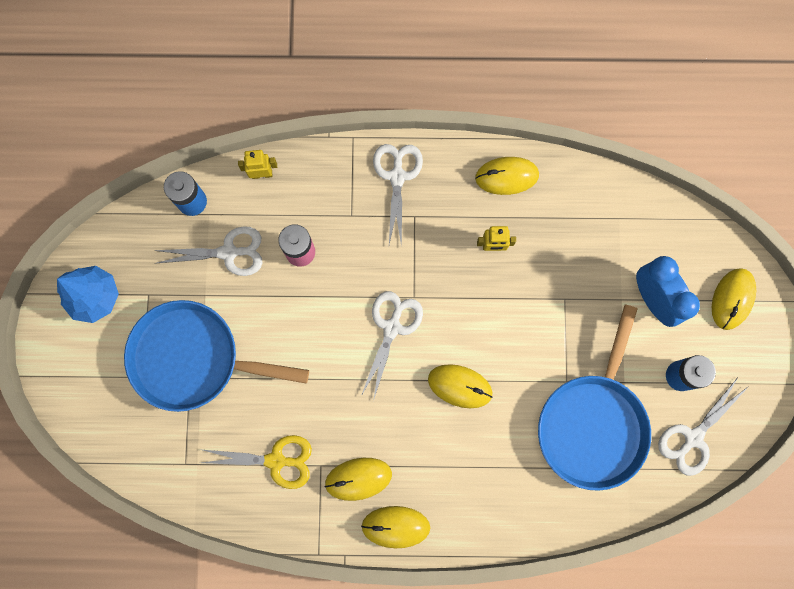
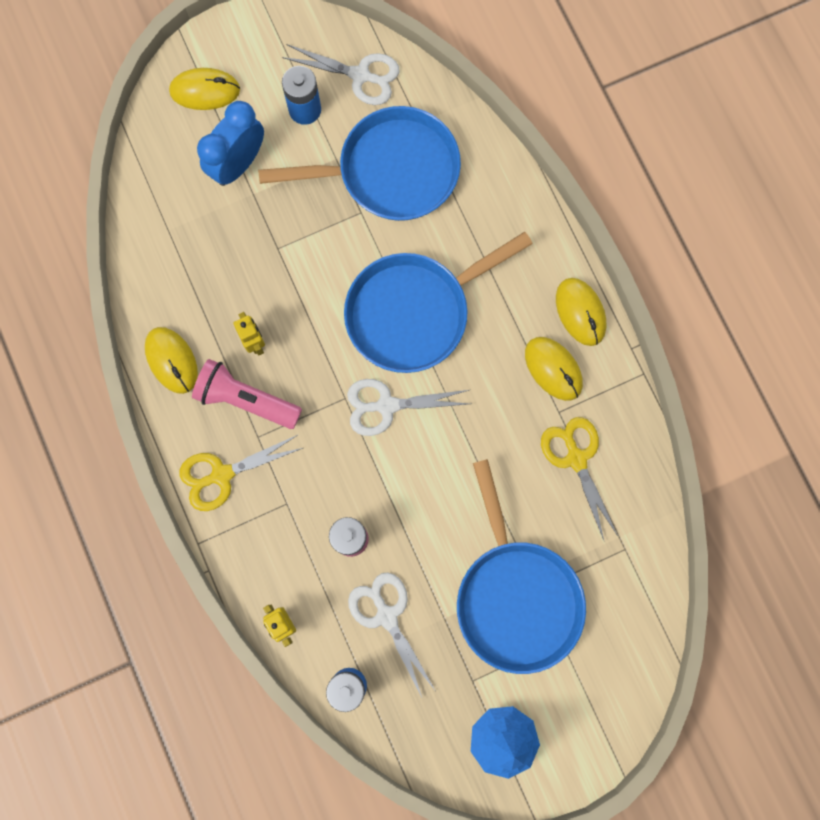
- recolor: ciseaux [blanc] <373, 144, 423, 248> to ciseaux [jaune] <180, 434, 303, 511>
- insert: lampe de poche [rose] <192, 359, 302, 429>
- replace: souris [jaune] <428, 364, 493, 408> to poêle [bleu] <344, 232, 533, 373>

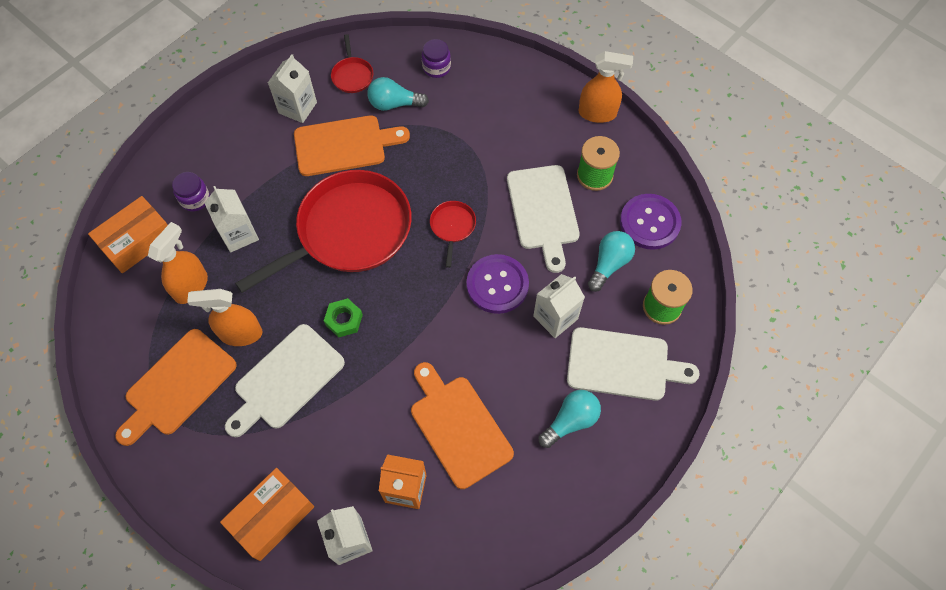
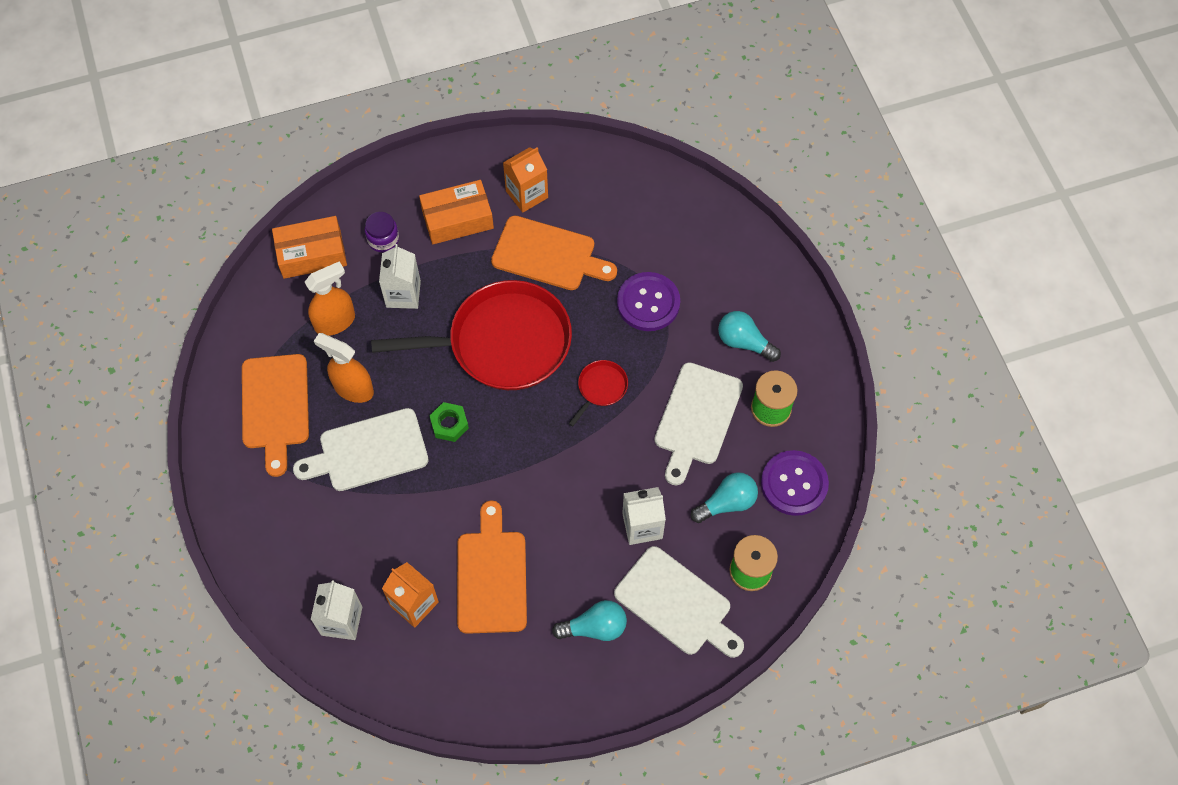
- rotate: planche à découper [orange] <115, 329, 237, 446> = <242, 354, 309, 477> 75 degrees counterclockwise
- move: boîte [orange] <220, 468, 314, 561> to <419, 180, 494, 244>
- recolor: brique de lait [blanc] <268, 54, 317, 123> to brique de lait [orange] <503, 147, 548, 213>
- move: bouton [violet] <466, 254, 529, 314> to <617, 272, 680, 331>
- move: ampoule [turquoise] <368, 77, 429, 111> to <718, 311, 781, 362>
- delete: poêle [rouge] <331, 34, 373, 93>
- delete: bocal [violet] <422, 39, 451, 78>
- delete: vaporisateur [orange] <578, 51, 633, 123>

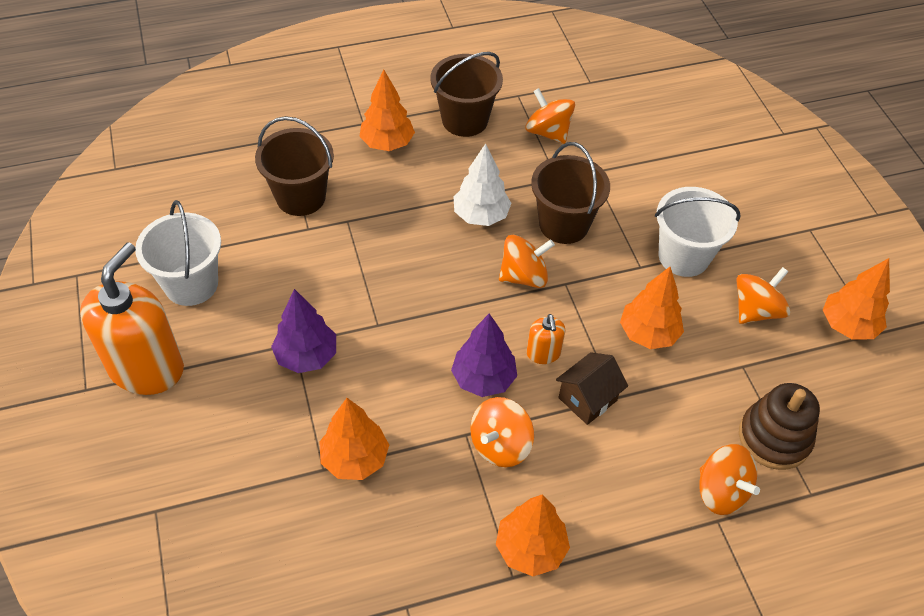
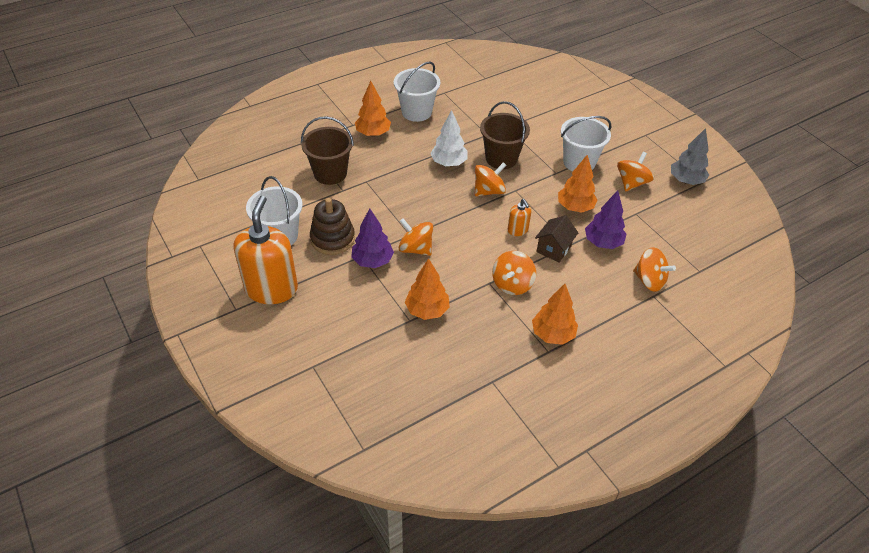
- move: jouet à empiler [marron] <739, 383, 820, 470> to <310, 198, 355, 255>
- recolor: seau [marron] <430, 52, 503, 137> to seau [blanc] <394, 62, 440, 122>
- move: toupie [orange] <525, 88, 575, 144> to <399, 219, 433, 256>
- move: arbre [violet] <451, 313, 517, 397> to <585, 190, 626, 249>
- recolor: arbre [orange] <823, 258, 890, 340> to arbre [gris] <671, 128, 709, 185>

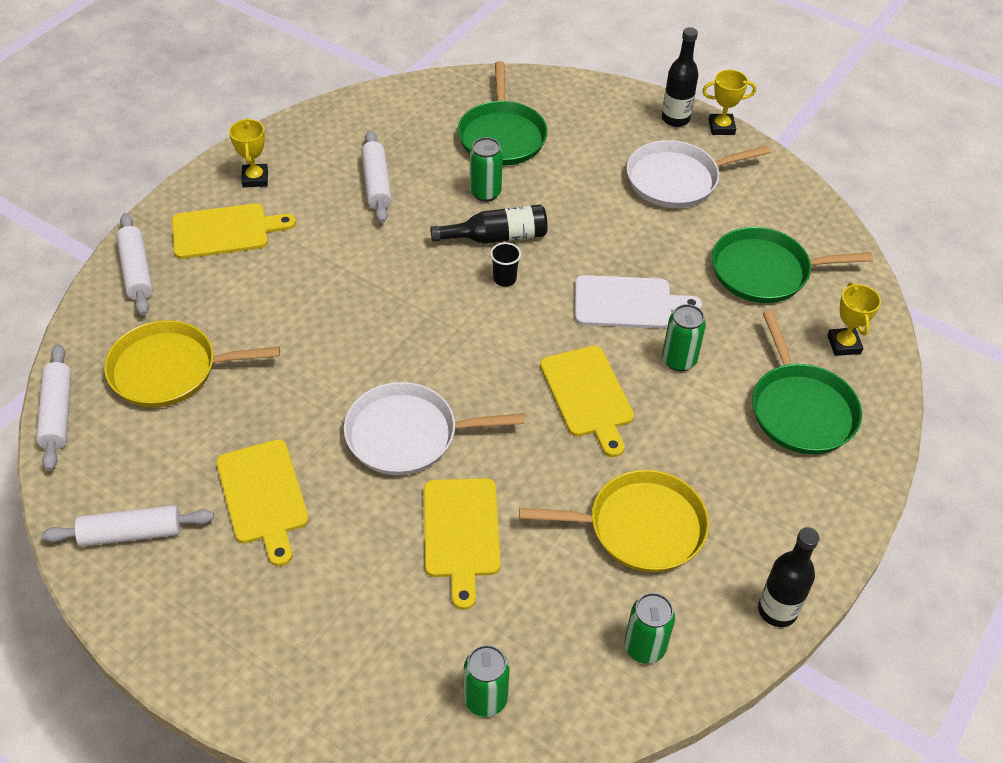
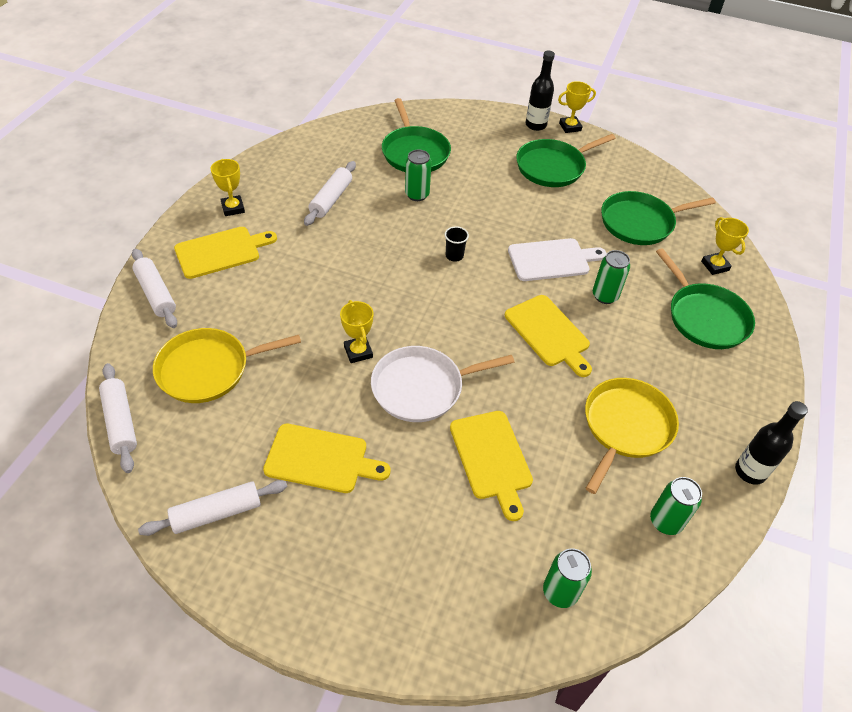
- rotate: planche à découper [jaune] <216, 439, 309, 566> = <263, 424, 390, 493> 45 degrees counterclockwise
- rotate: rouleau à pâtisserie [blanc] <361, 130, 392, 223> = <304, 161, 356, 226> 45 degrees clockwise
- insert: trophée [jaune] <340, 300, 374, 363>
- recolor: poêle [blanc] <627, 140, 771, 208> to poêle [vert] <516, 134, 616, 187>
- rotate: poêle [jaune] <519, 470, 709, 573> = <585, 378, 679, 494> 45 degrees counterclockwise
- delete: bouteille [noir] <430, 205, 548, 244>

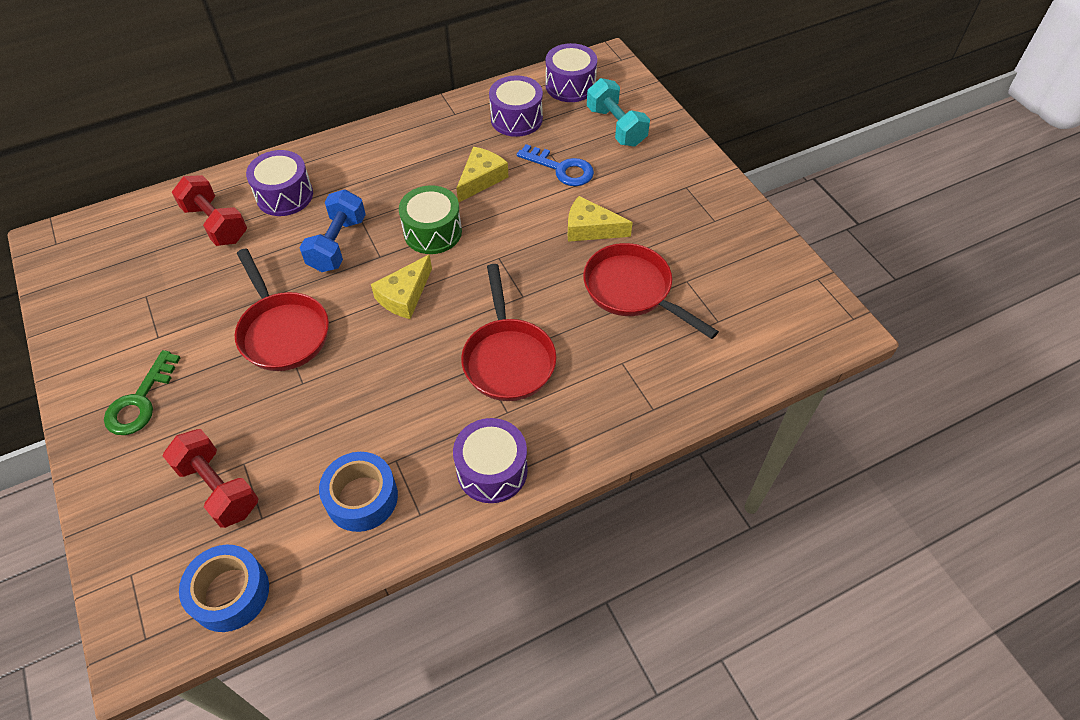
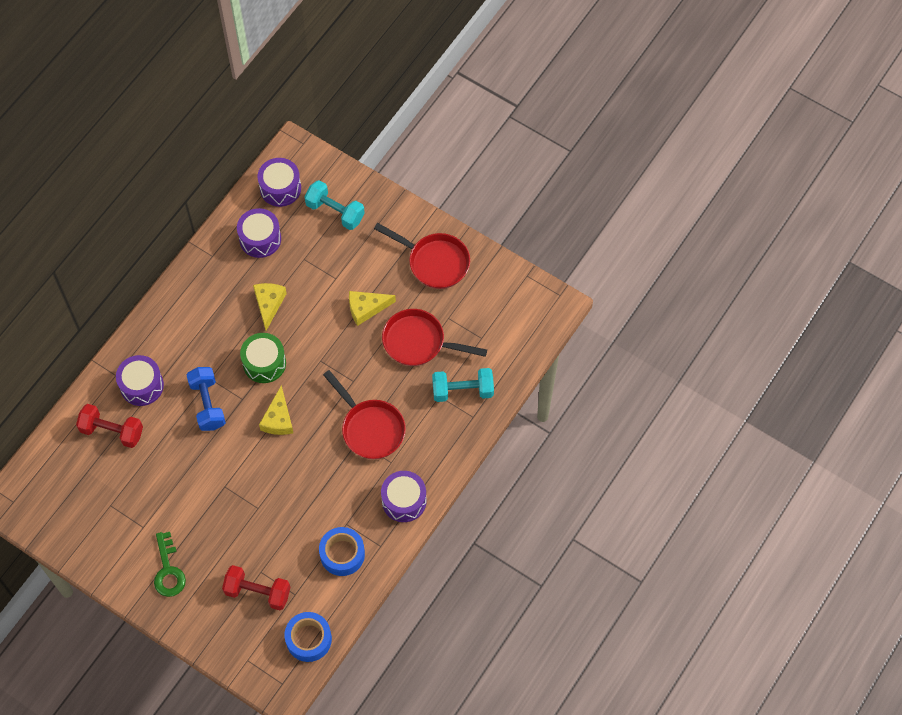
- move: poêle [rouge] <235, 248, 329, 371> to <374, 223, 470, 289>
- insert: haltère [turquoise] <432, 368, 494, 402>
- delete: clé [bleu] <517, 144, 594, 186>

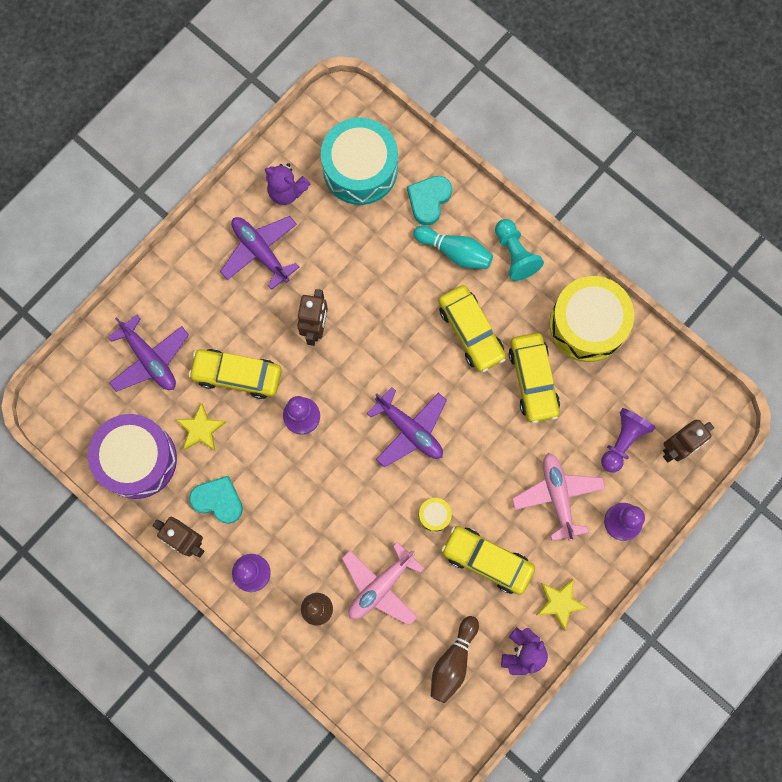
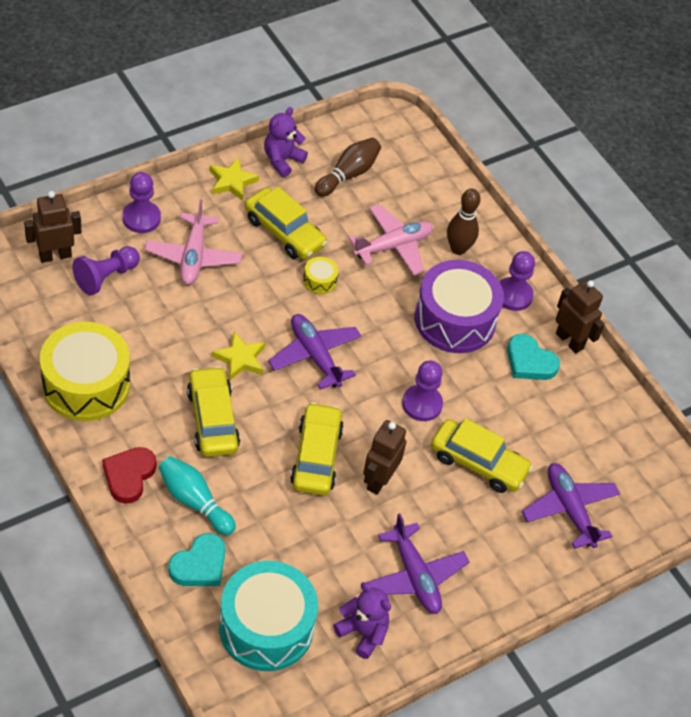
- replace: pion [turquoise] <495, 219, 544, 281> to cœur [rouge] <102, 447, 156, 504>
- move: étoile [jaune] <175, 402, 227, 451> to <212, 332, 265, 380>
- move: voiture [jaune] <509, 333, 560, 423> to <290, 402, 344, 496>
- move: tambour [violet] <88, 414, 177, 499> to <415, 260, 504, 353>

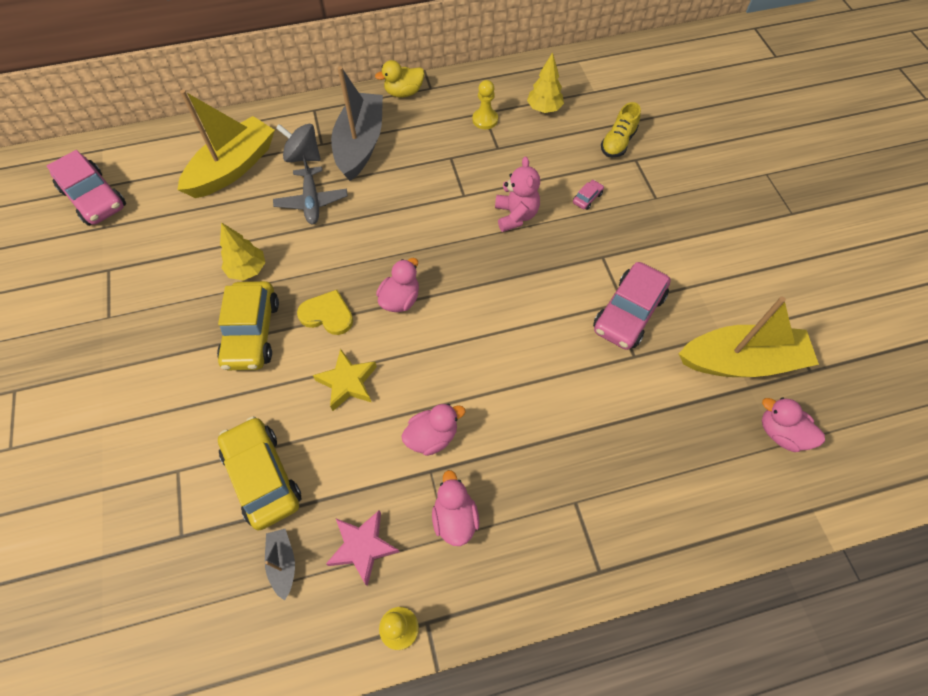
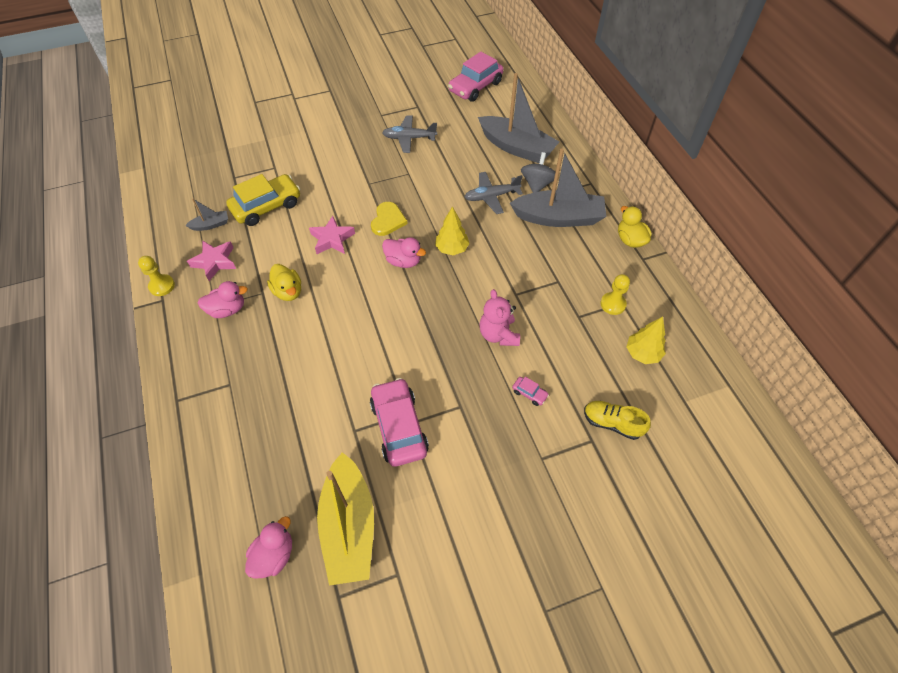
- recolor: canard [rose] <402, 404, 465, 456> to canard [jaune] <267, 264, 301, 301>
- recolor: étoile [jaune] <313, 349, 377, 411> to étoile [rose] <309, 216, 355, 254>
- rotate: voiture [rose] <593, 262, 671, 350> = <370, 378, 429, 467> 45 degrees clockwise
- insert: avion [gris] <382, 116, 437, 153>
- move: arbre [jaune] <220, 222, 265, 281> to <435, 207, 470, 255>
- recolor: bateau [jaune] <177, 90, 275, 198> to bateau [gris] <478, 73, 559, 163>
- rotate: ours en peluche [rose] <495, 157, 540, 232> = <479, 289, 520, 346> 90 degrees clockwise
- delete: voiture [jaune] <217, 281, 279, 370>

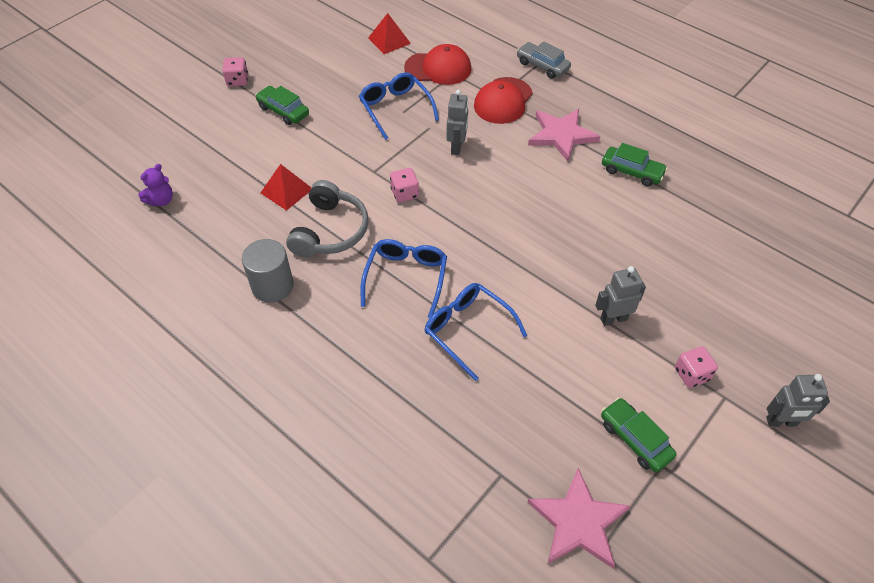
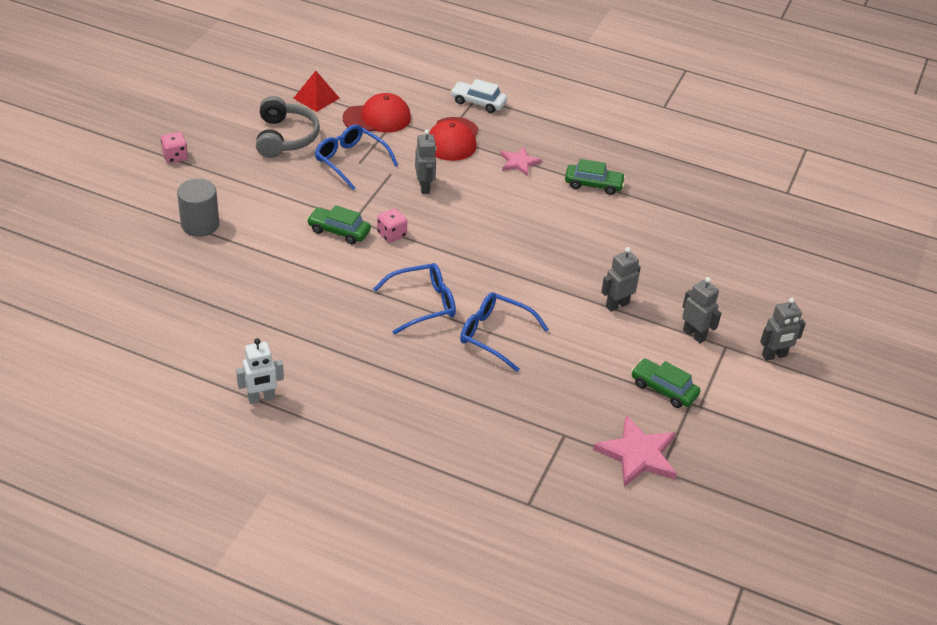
- move: cylindre [gris] <242, 239, 294, 303> to <177, 179, 219, 237>
- insert: robot [blanc] <236, 338, 284, 404>
- move: casque audio [gris] <286, 180, 369, 258> to <256, 96, 320, 158>
- move: voiture [vert] <255, 86, 309, 125> to <307, 205, 371, 244>
- rotate: lunettes [bleu] <360, 239, 447, 318> = <373, 263, 456, 335> 75 degrees clockwise
- recolor: voiture [gris] <517, 41, 571, 79> to voiture [blanc] <451, 79, 507, 113>
- resize: étoile [rose] <528, 109, 600, 161> = <500, 147, 542, 176> x0.61
- replace: dé [rose] <675, 346, 718, 388> to robot [gris] <682, 277, 721, 343>
- delete: ours en peluche [violet] <138, 164, 173, 206>
- delete: pyramide [rouge] <261, 164, 311, 211>

